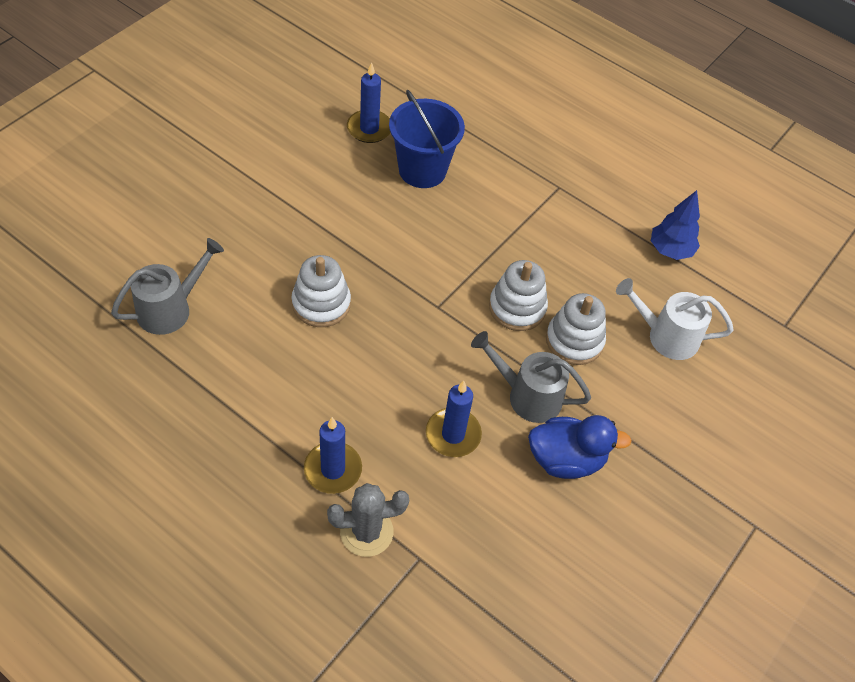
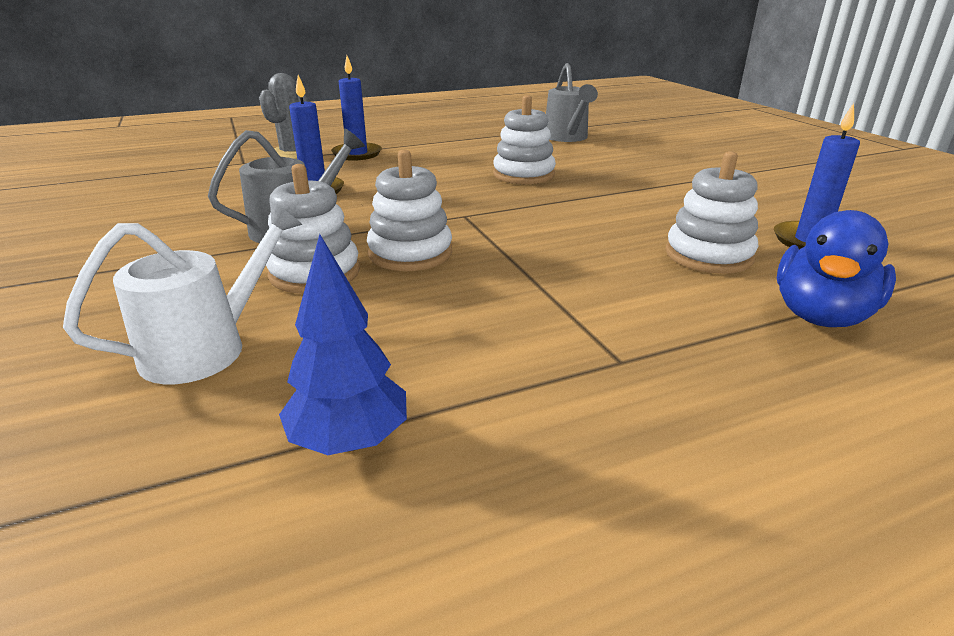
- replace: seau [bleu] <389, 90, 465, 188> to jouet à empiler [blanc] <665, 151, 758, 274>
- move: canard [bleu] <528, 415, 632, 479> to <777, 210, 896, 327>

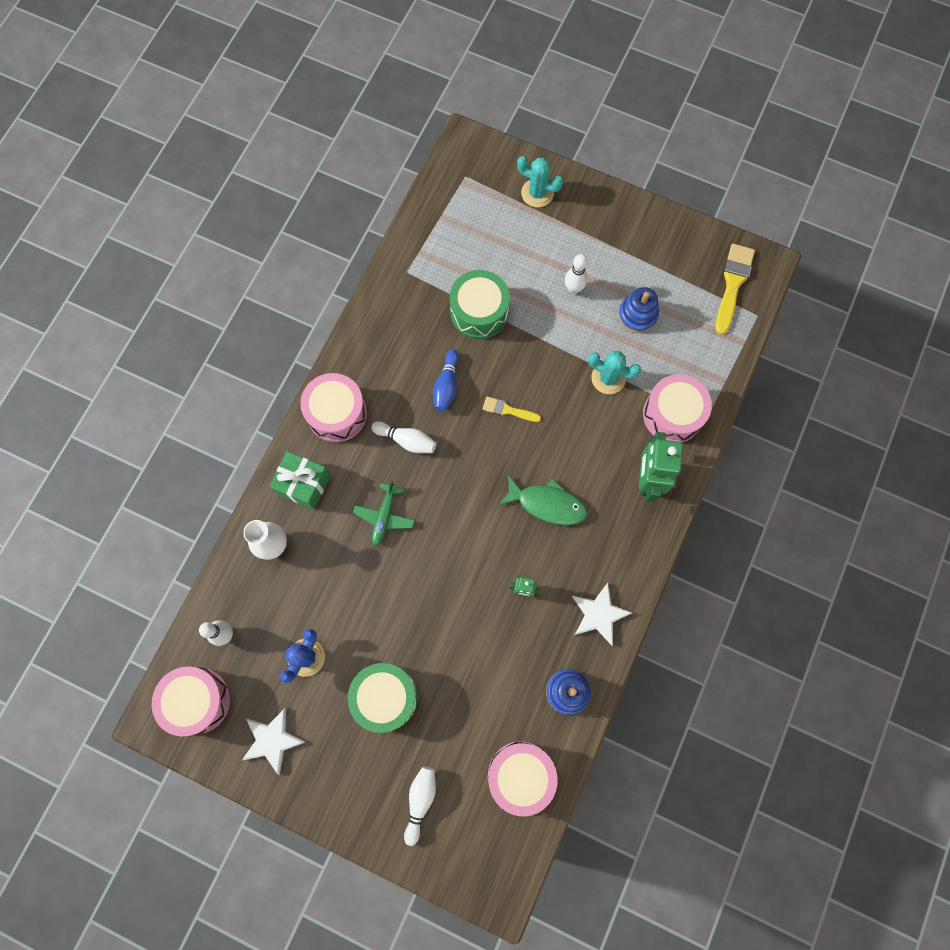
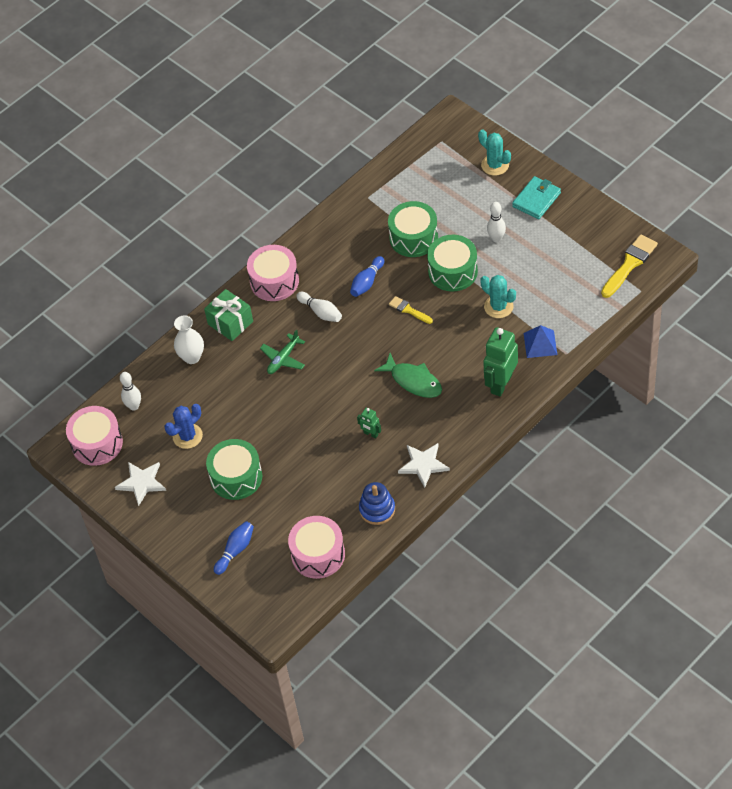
- recolor: quille [blanc] <404, 766, 436, 846> to quille [bleu] <214, 521, 254, 575>
- insert: tambour [vert] <427, 235, 478, 292>
- insert: portefeuille [turquoise] <512, 176, 561, 219>
- replace: tambour [rose] <643, 374, 712, 442> to pyramide [bleu] <523, 325, 557, 358>
- delete: jouet à empiler [bleu] <618, 287, 659, 333>

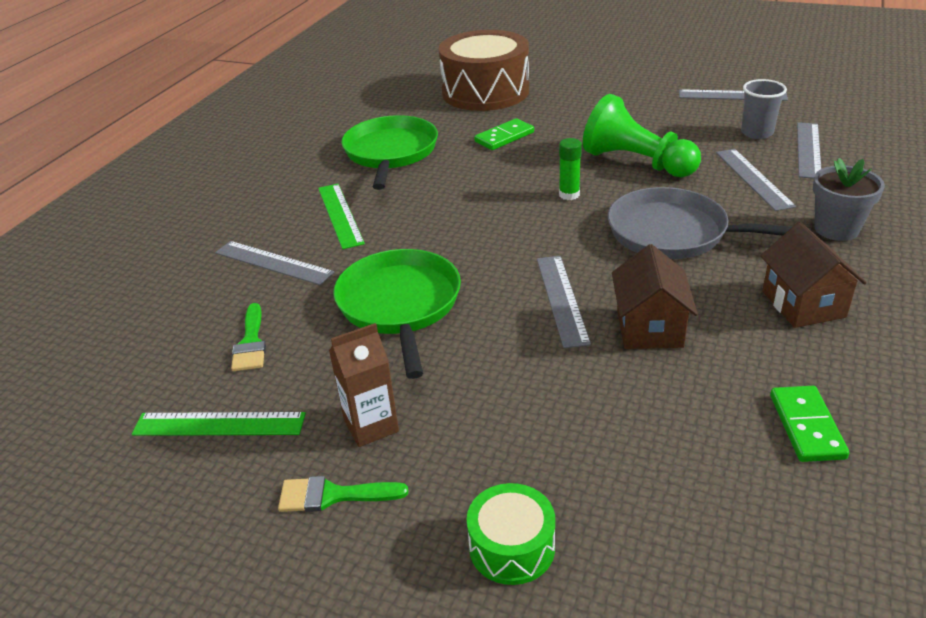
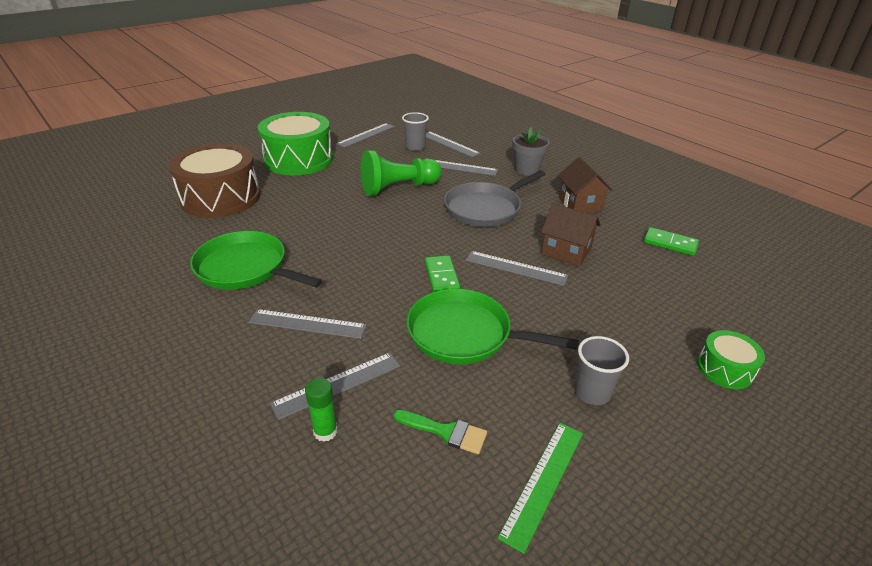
- recolor: règle [vert] <318, 184, 365, 249> to règle [gris] <249, 309, 367, 339>
- insert: tambour [vert] <258, 112, 333, 175>
- move: bâton de colle [vert] <559, 138, 582, 200> to <305, 378, 338, 442>
- move: domino [vert] <474, 118, 534, 150> to <425, 255, 460, 292>
- rotate: maison [marron] <761, 222, 867, 328> = <558, 157, 612, 213> 60 degrees clockwise
- replace: brique de lait [marron] <329, 323, 399, 447> to gobelet [gris] <574, 336, 629, 405>
- delete: pinceau [vert] <278, 476, 408, 512>

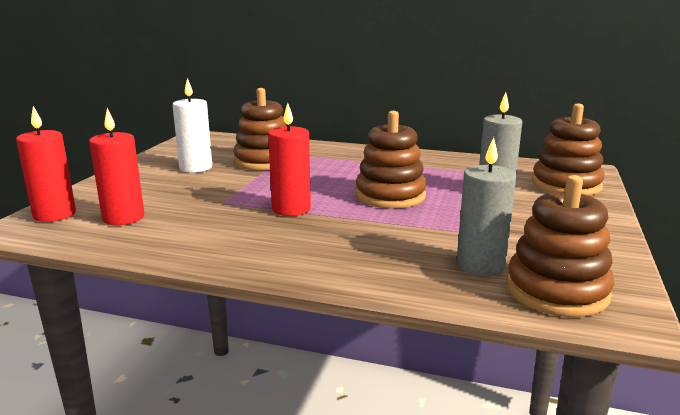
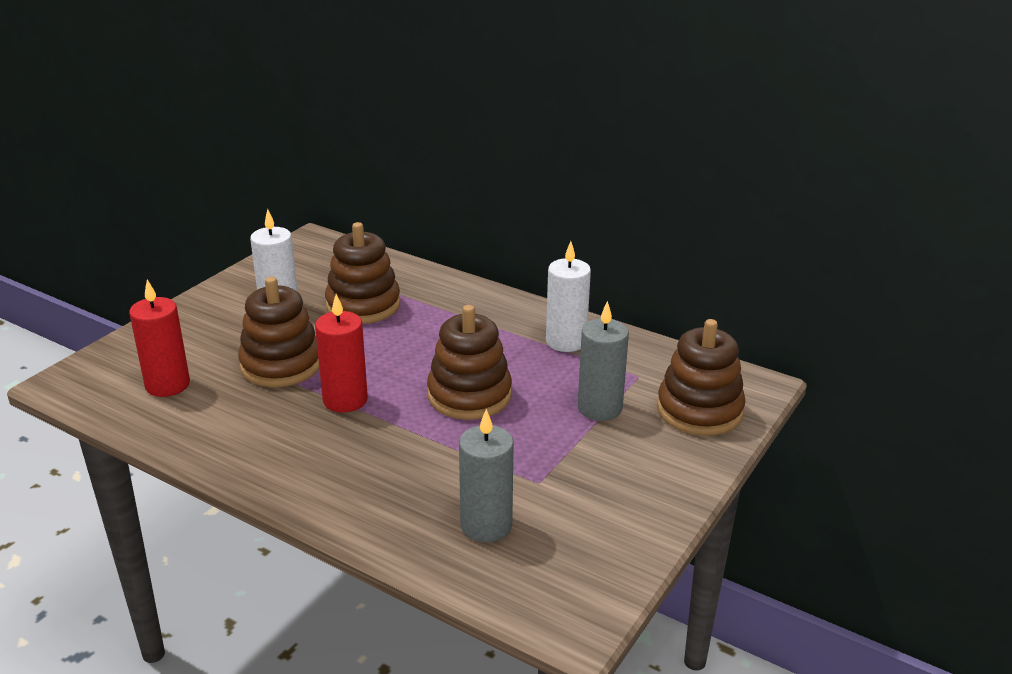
- move: jouet à empiler [marron] <507, 175, 614, 317> to <238, 277, 319, 387>
- insert: bougie [blanc] <546, 241, 591, 352>
- delete: bougie [rouge] <16, 106, 76, 222>

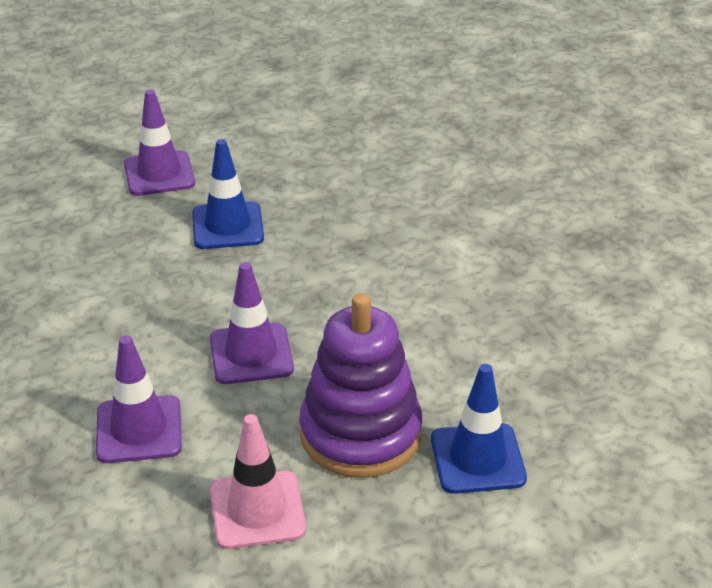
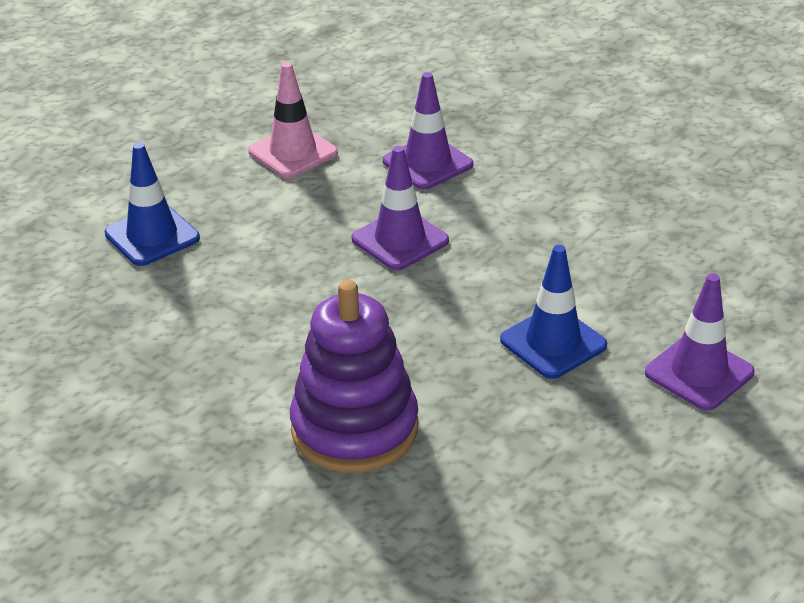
- move: jouet à empiler [violet] <299, 293, 422, 478> to <290, 280, 418, 473>

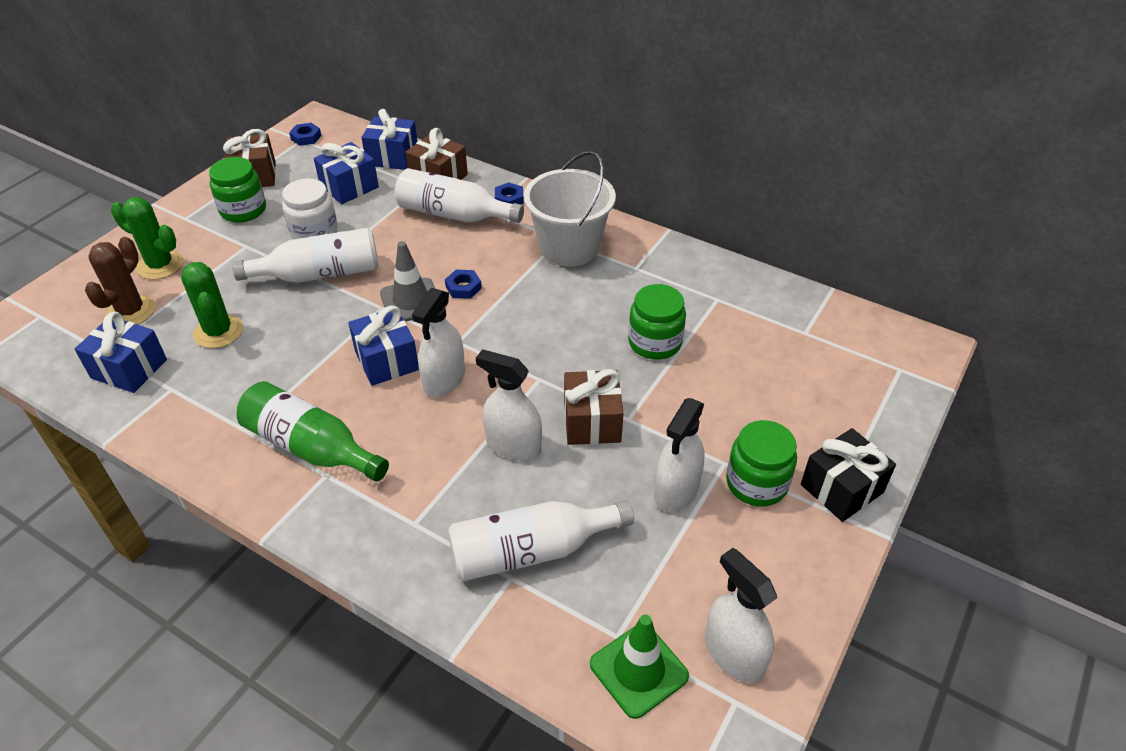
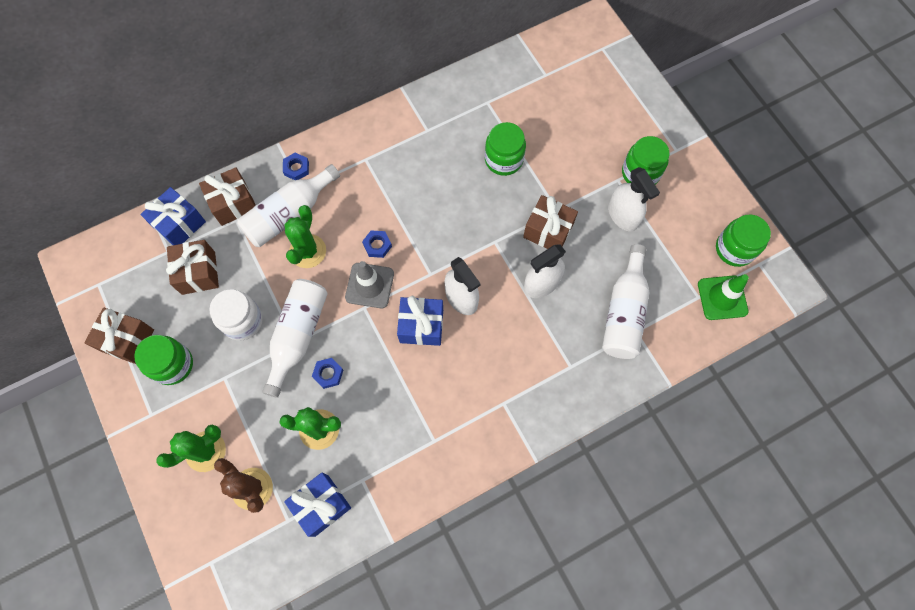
- recolor: cadeau [bleu] <314, 142, 379, 204> to cadeau [marron] <166, 240, 219, 295>
- insert: cactus [vert] <284, 205, 326, 268>
- move: écrou [bleu] <289, 123, 321, 146> to <312, 358, 343, 389>
- replace: vaporisateur [blanc] <705, 548, 777, 683> to bocal [vert] <716, 214, 771, 267>
- delete: bouteille [vert] <237, 381, 389, 481>
- delete: seau [blanc] <524, 151, 616, 267>
- delete: cadeau [noir] <801, 428, 896, 522>

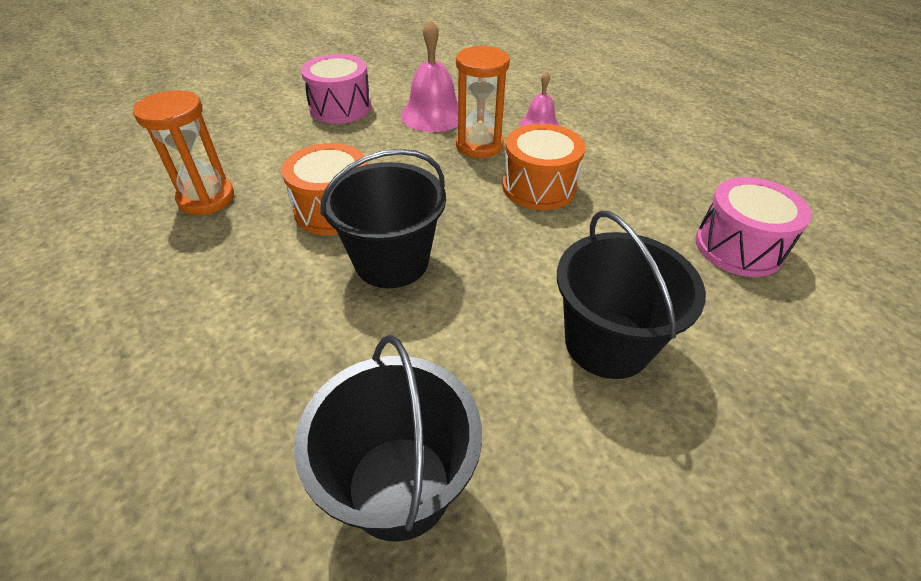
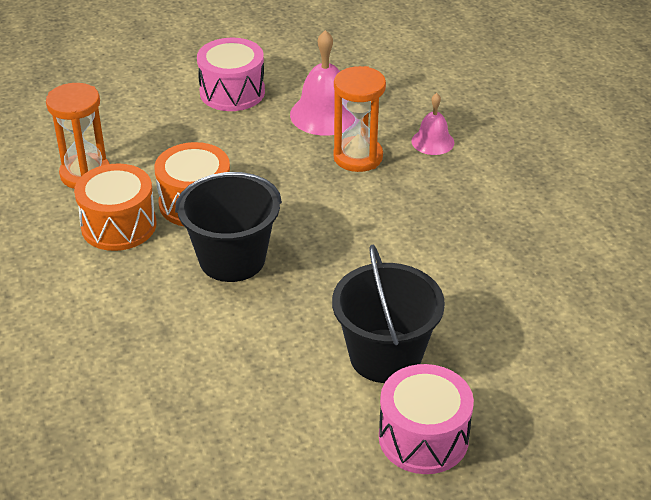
- move: tambour [orange] <503, 124, 585, 210> to <74, 163, 156, 251>
- move: tambour [rose] <696, 177, 812, 277> to <379, 364, 474, 474>
- delete: seau [noir] <294, 335, 482, 542>

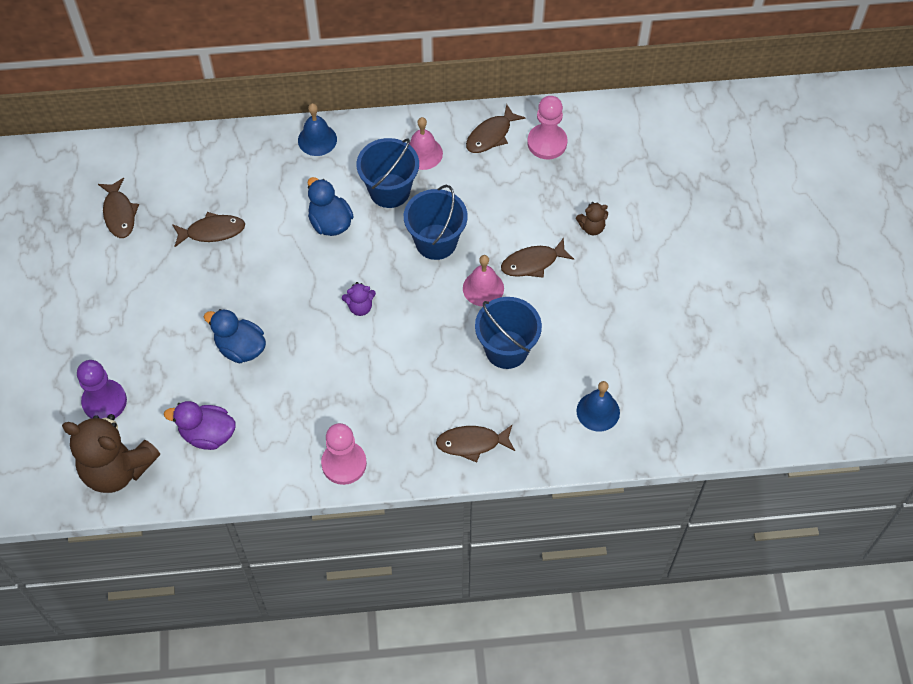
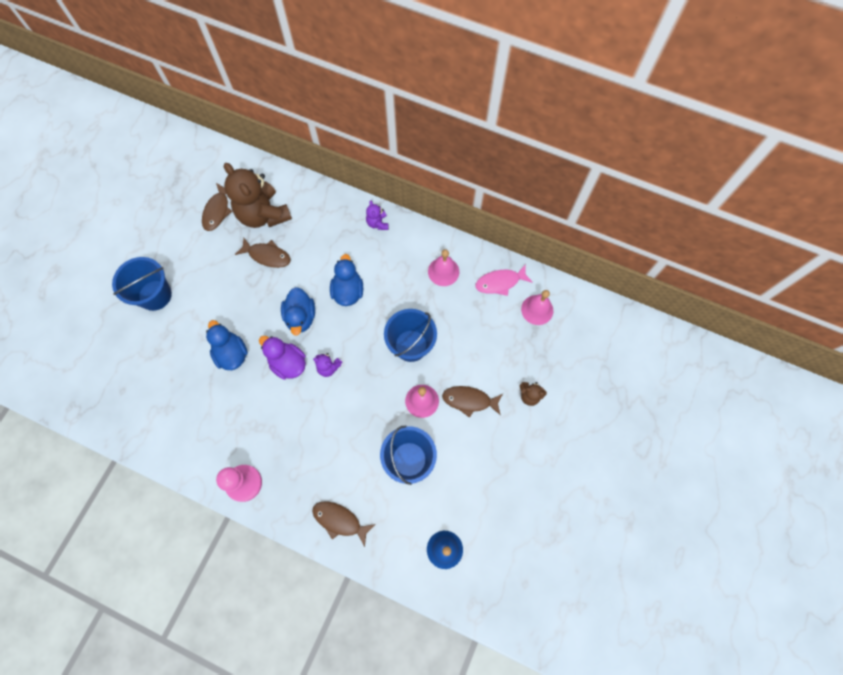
- move: seau [bleu] <357, 138, 419, 208> to <112, 257, 172, 311>
- move: ours en peluche [marron] <62, 414, 160, 493> to <224, 163, 292, 228>
- move: canard [violet] <164, 401, 236, 450> to <259, 336, 306, 380>
- insert: canard [bleu] <281, 287, 315, 336>
- replace: cloche [bleu] <298, 103, 337, 156> to ours en peluche [violet] <366, 200, 389, 230>
- recolor: poisson [marron] <466, 104, 525, 153> to poisson [rose] <475, 264, 532, 296>
- replace: pion [rose] <527, 96, 567, 159> to cloche [rose] <521, 290, 553, 325>
- delete: pion [violet] <77, 360, 127, 419>

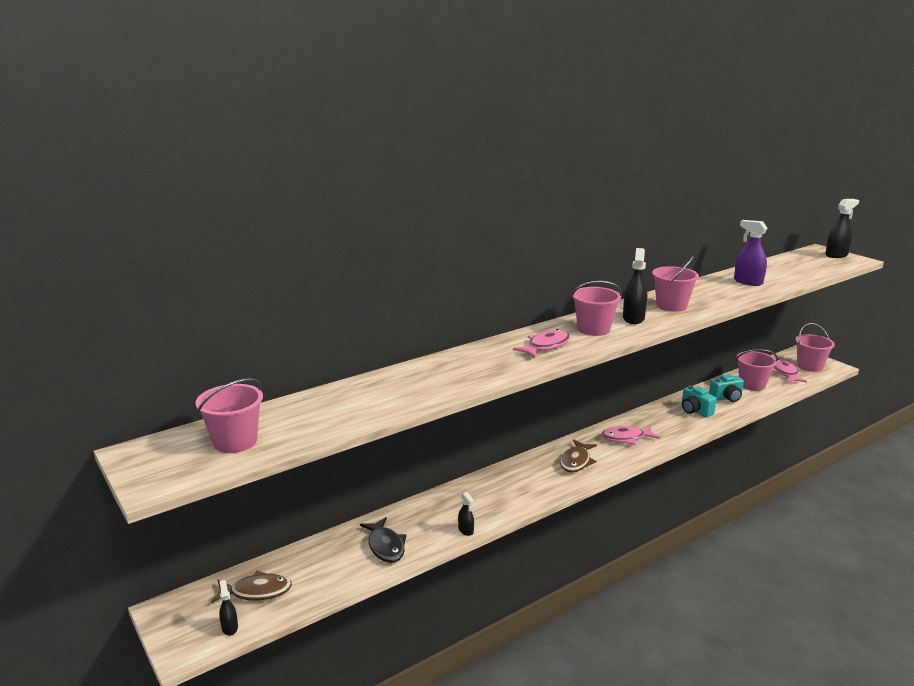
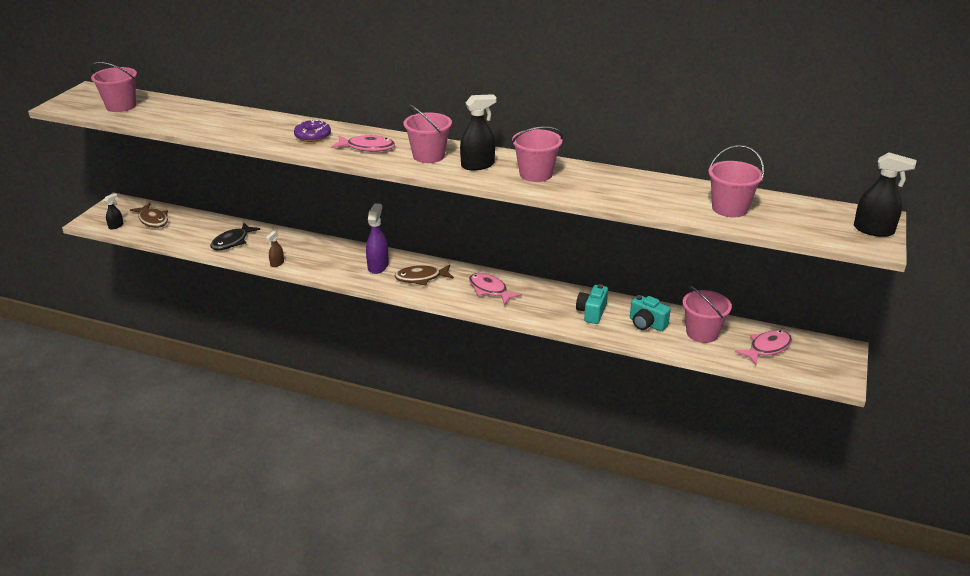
- recolor: vaporisateur [noir] <458, 492, 474, 536> to vaporisateur [marron] <266, 231, 284, 267>
- insert: beignet [violet] <294, 119, 331, 142>
- move: vaporisateur [violet] <734, 220, 767, 286> to <366, 203, 389, 274>
- move: seau [rose] <795, 323, 835, 372> to <708, 145, 764, 218>

